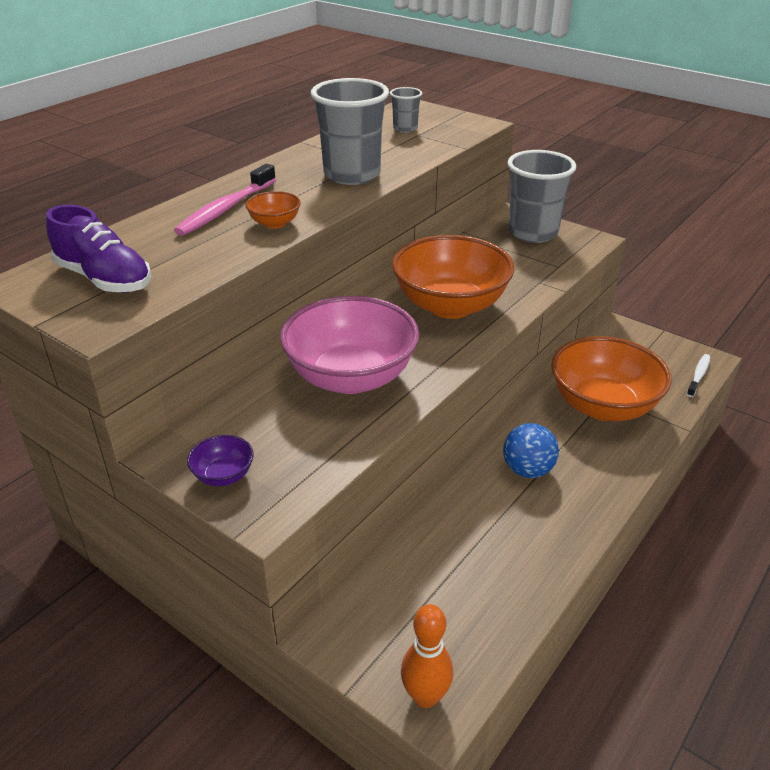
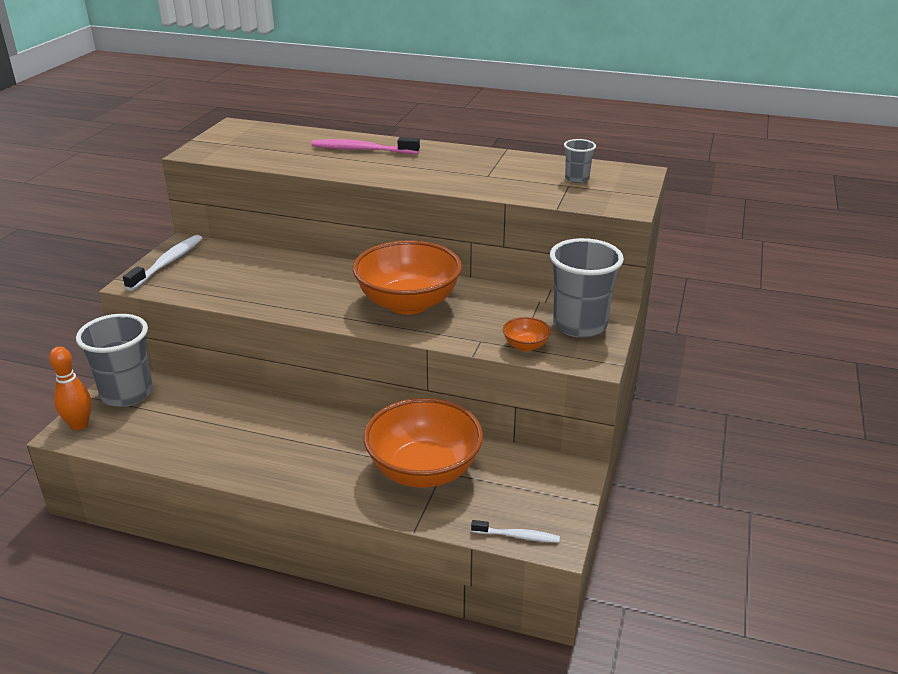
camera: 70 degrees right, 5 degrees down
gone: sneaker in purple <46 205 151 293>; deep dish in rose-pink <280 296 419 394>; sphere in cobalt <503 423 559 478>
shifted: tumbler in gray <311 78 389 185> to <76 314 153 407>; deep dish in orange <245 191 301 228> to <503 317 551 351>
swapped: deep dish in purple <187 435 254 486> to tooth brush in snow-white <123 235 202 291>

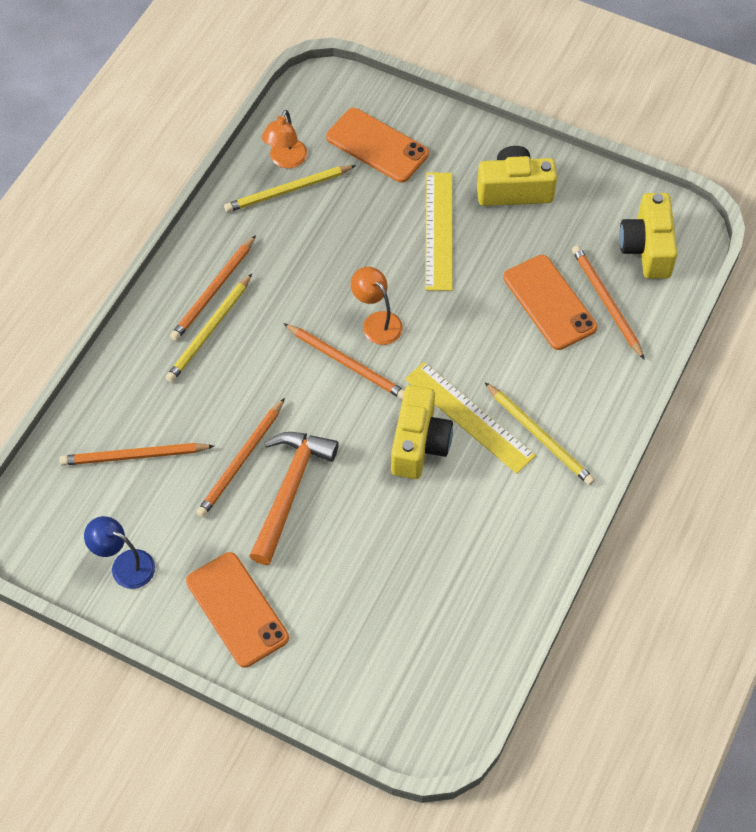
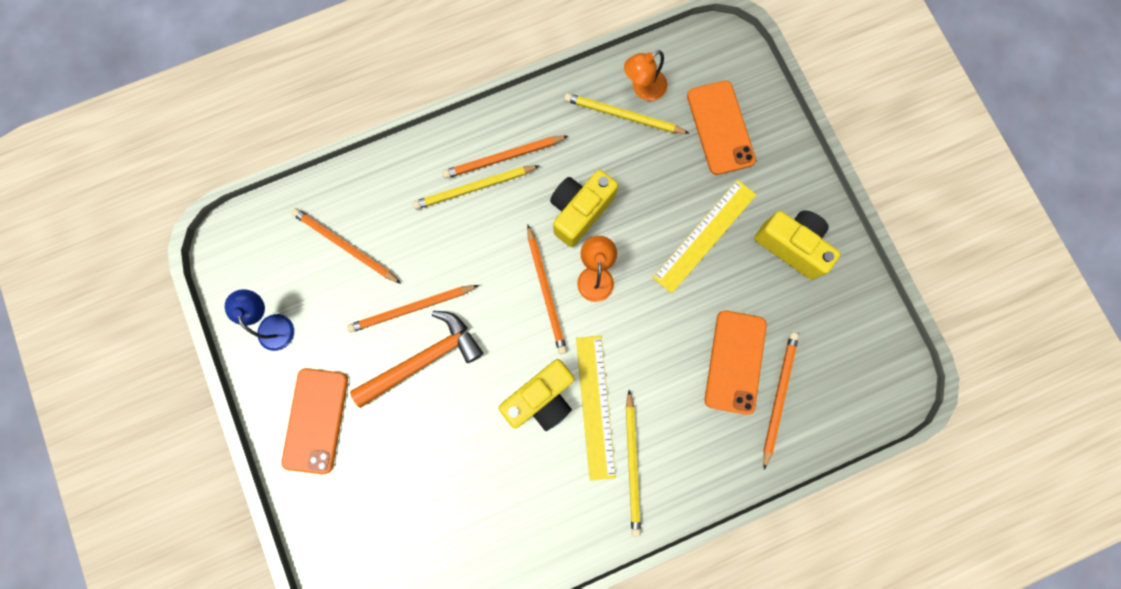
camera: 40 degrees right, 20 degrees up
shifted: camera in golden <619 193 678 279> to <550 170 618 247>

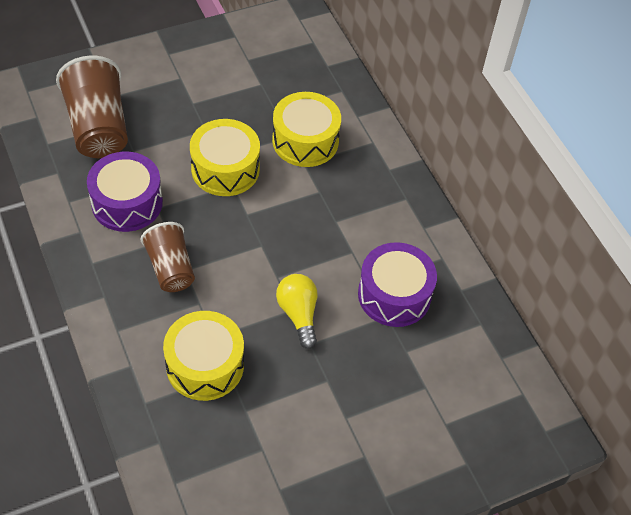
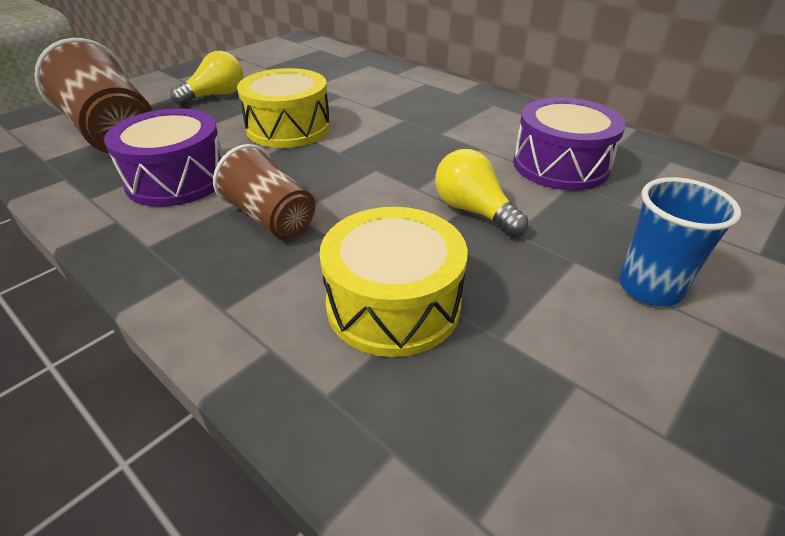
camera: 20 degrees left, 15 degrees down
gone: toy drum in golden <272 92 341 167>
new: light bulb in golden <170 51 243 105>; tumbler in cobalt <619 177 741 306>

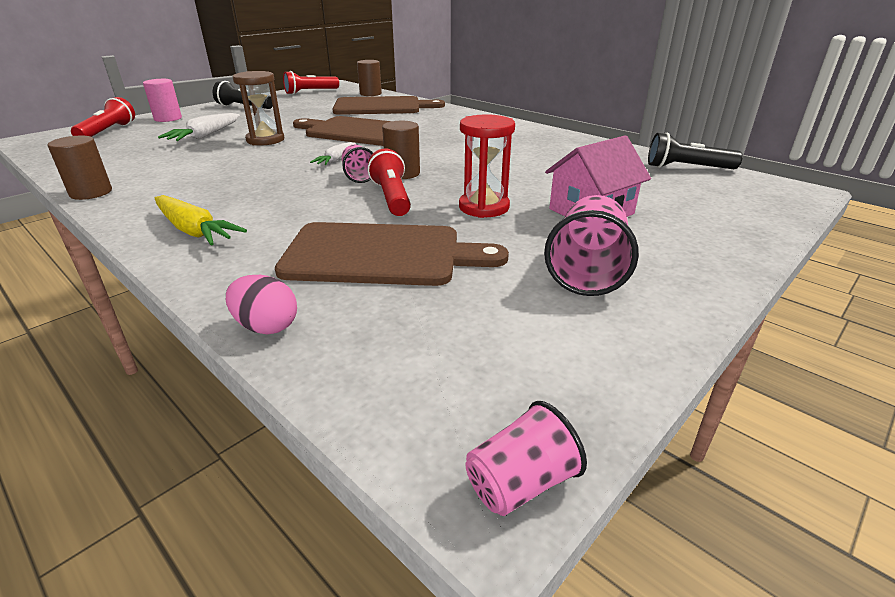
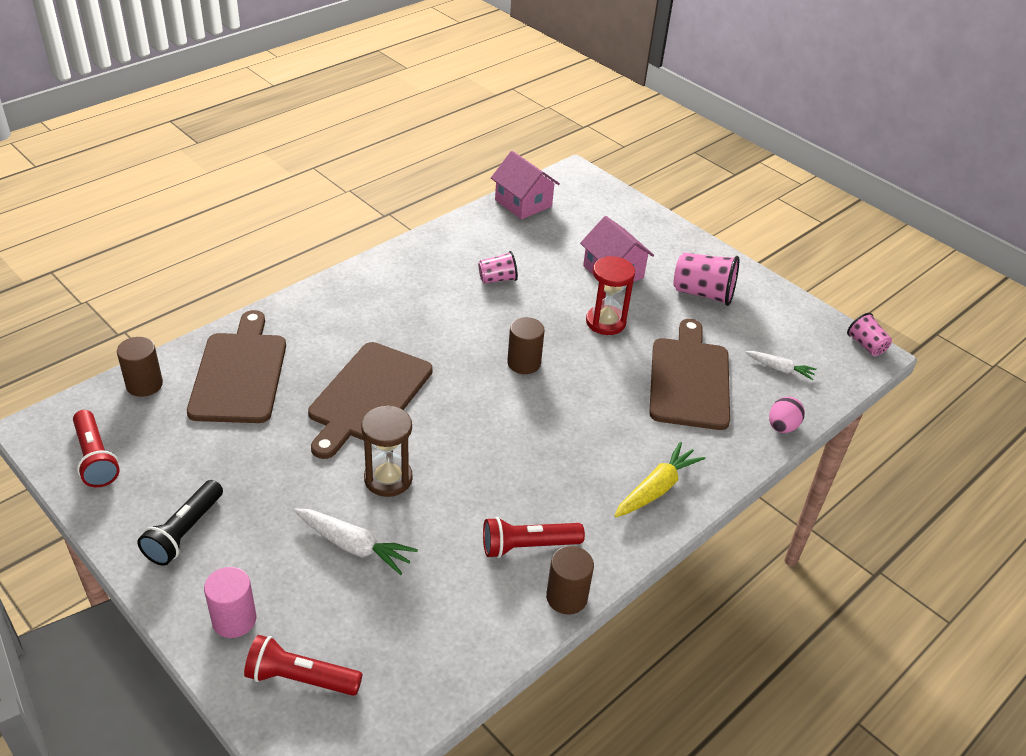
camera: 90 degrees left, 10 degrees up
shifted: root vegetable in snow-white <310 142 355 165> to <746 351 817 380>; tumbler in rose-pink <342 145 373 183> to <478 251 518 284>; torch in scarlet <368 148 411 216> to <483 517 585 558>
swapped: torch in black <648 132 743 169> to house in rose-pink <491 151 560 219>

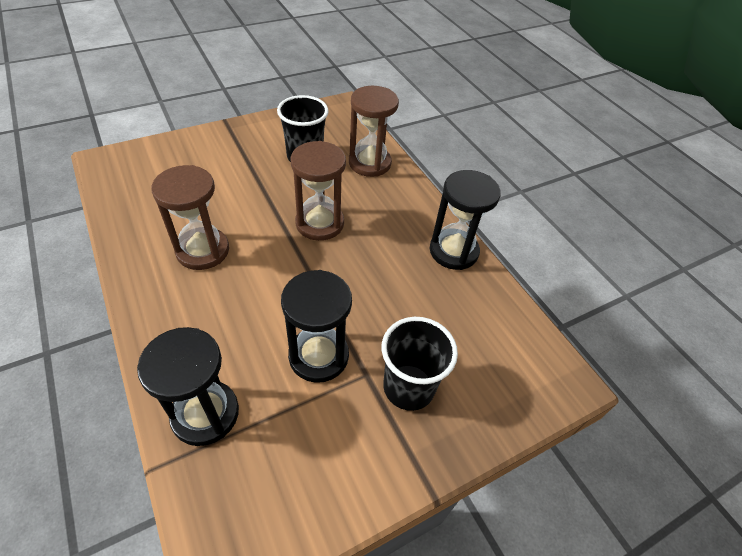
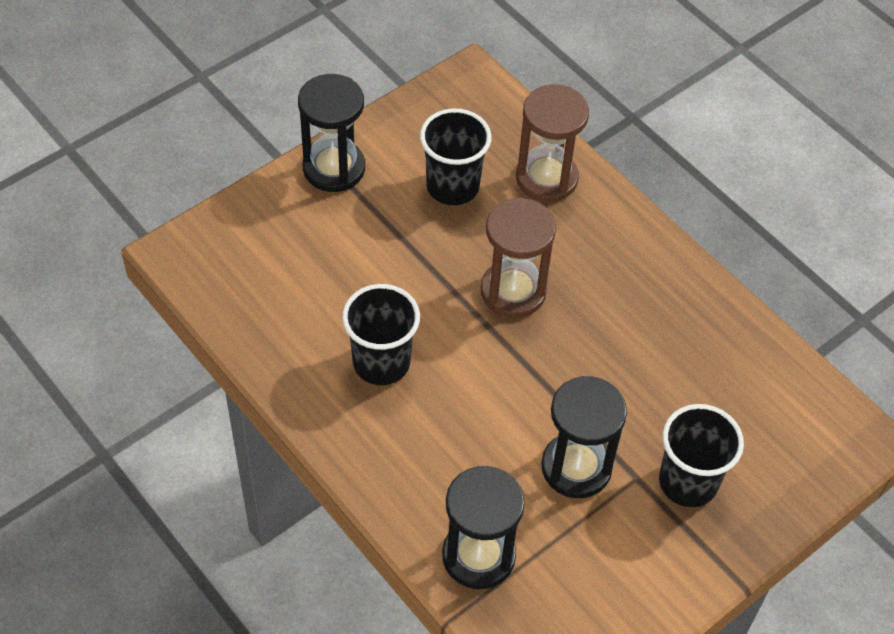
camera: 10 degrees left, 5 degrees up
shifted: hourglass in black <430 170 501 270> to <298 74 365 192>
swapped: hourglass in dark brown <151 165 229 270> to tumbler in black <342 284 420 385>

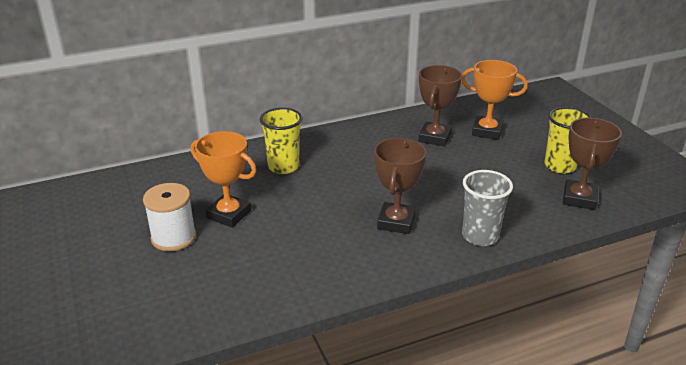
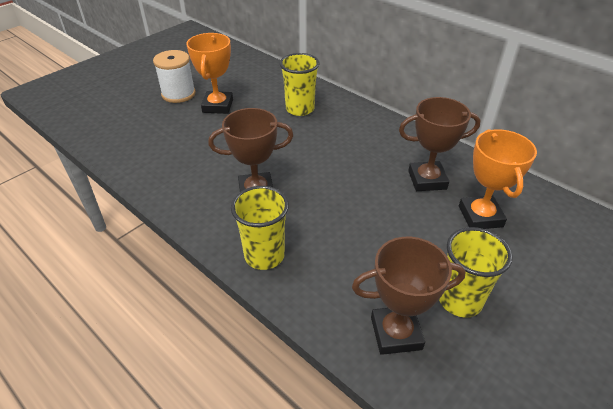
camera: 65 degrees right, 10 degrees up
repainted: tumbler in gray <462 170 513 246> to tumbler in golden <231 186 289 270>

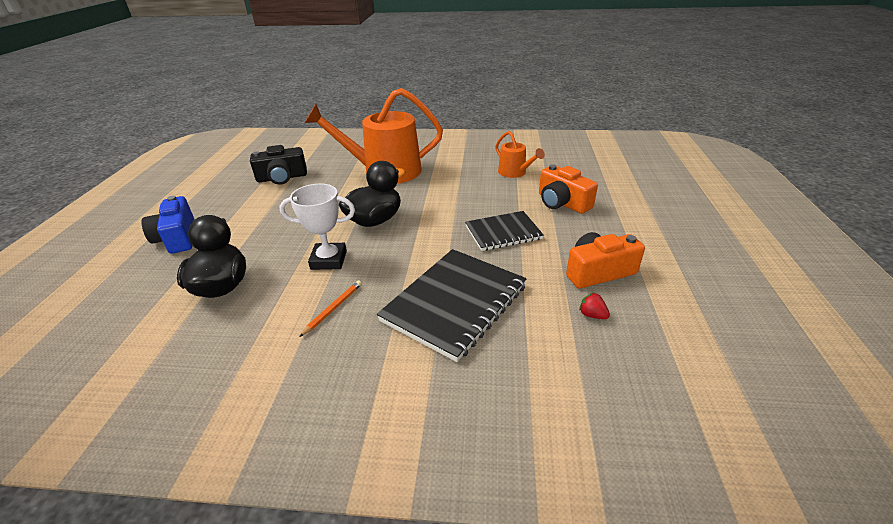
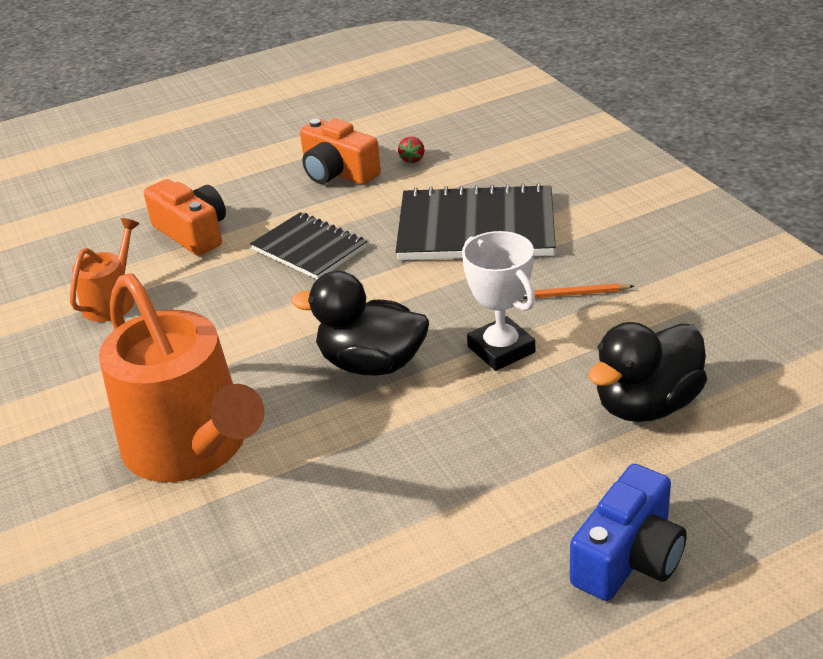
camera: 120 degrees left, 0 degrees up
gone: camera in black <250 145 307 185>
rotated: camera in orange <539 164 598 214> = <144 179 226 256> 60 degrees counterclockwise

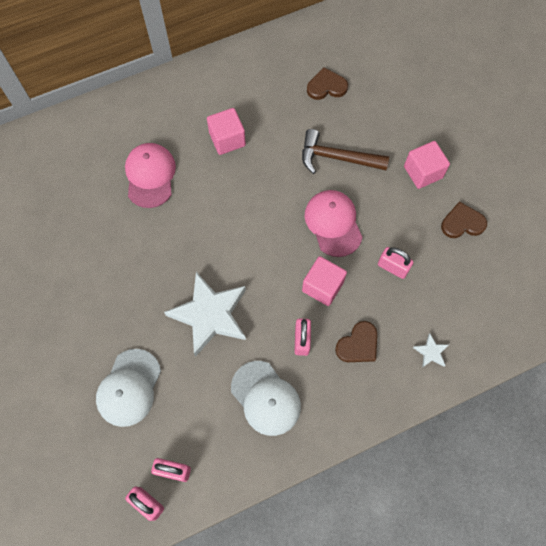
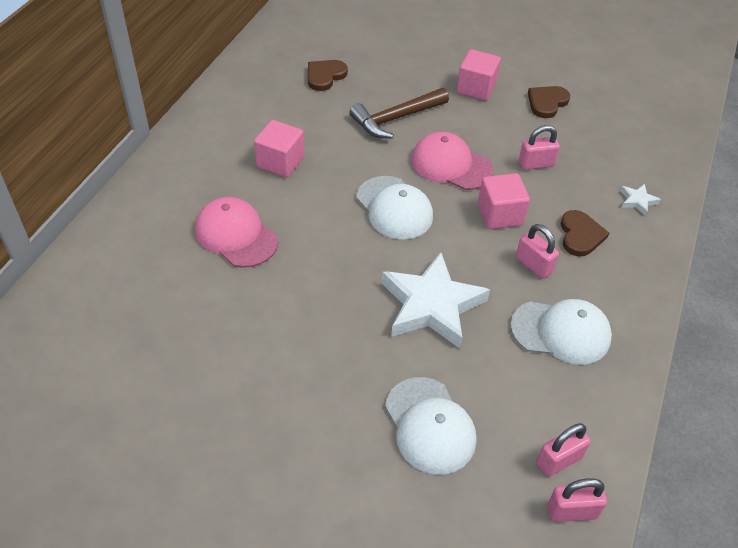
camera: 45 degrees left, 20 degrees down
new: peaked cap in snow-white <356 176 433 239>

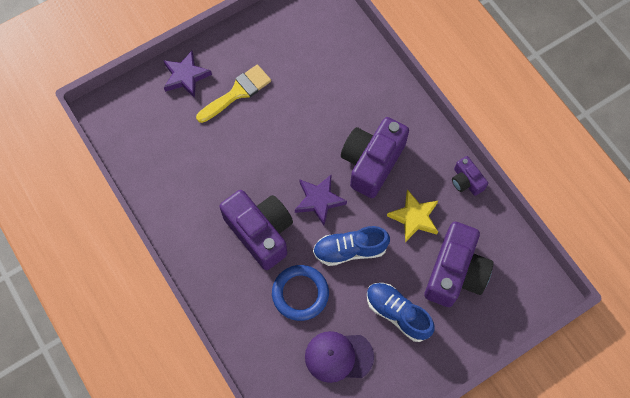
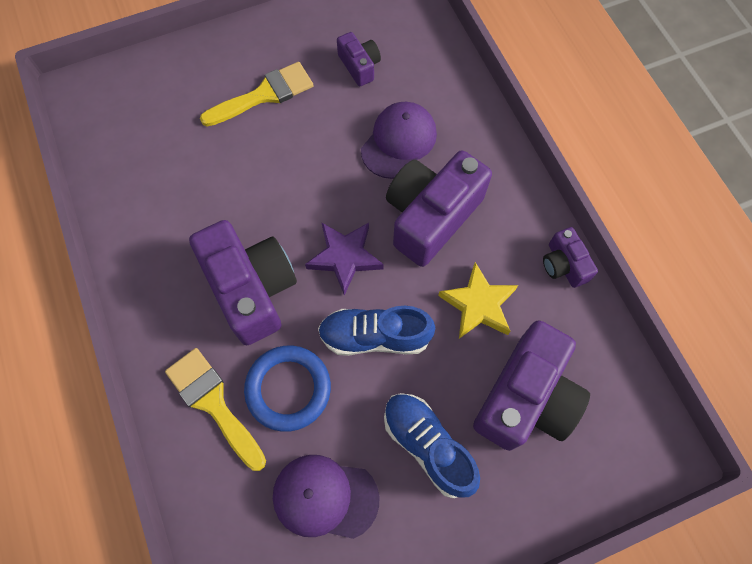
camera: 10 degrees right, 0 degrees up
gone: star in purple <163 51 212 98>
new: camera in purple <337 32 381 86>; peaked cap in purple <361 102 437 179>; paintbrush in golden <165 348 266 471>

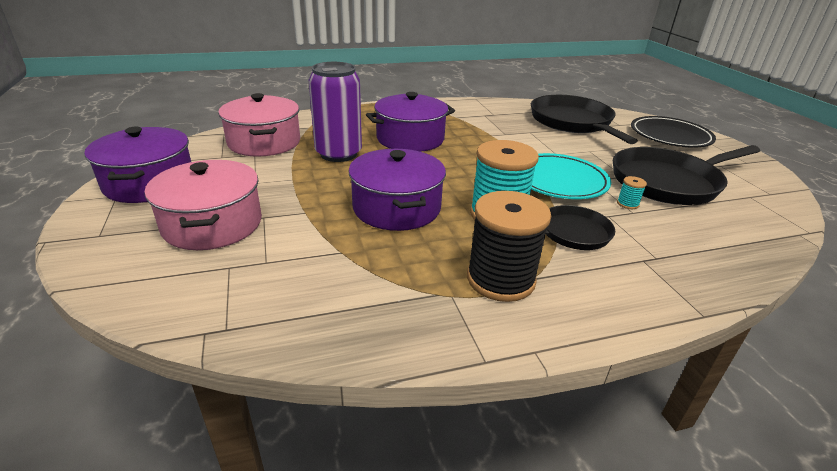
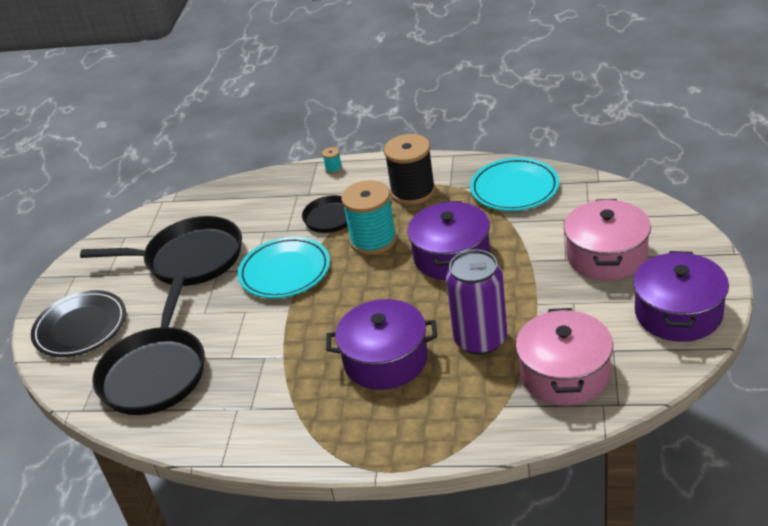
camera: 150 degrees left, 5 degrees up
new: flat dish in turquoise <470 158 559 211>
shifted: bobbin in turquoise <617 176 647 209> to <322 147 342 174>

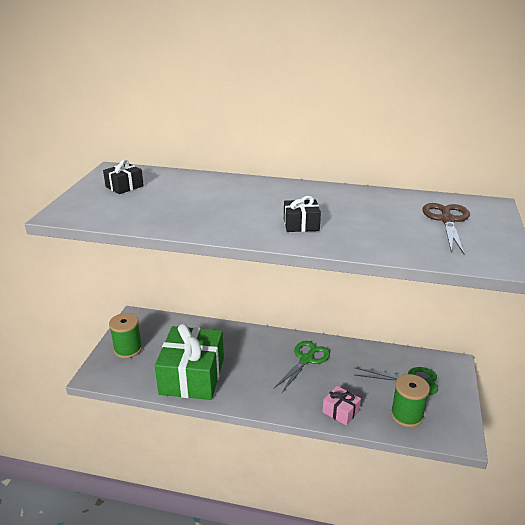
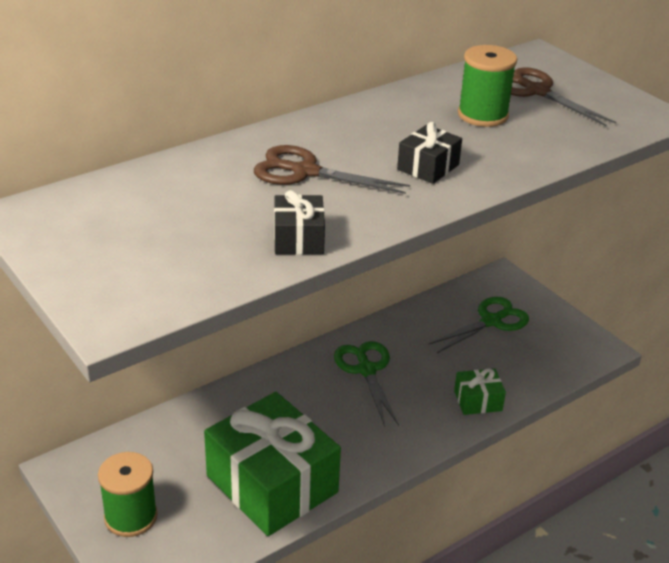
camera: 50 degrees left, 5 degrees up
new: scissors in dark brown <254 145 410 194>
shifted: present in black <103 160 144 194> to <274 190 325 255>; bobbin in green <391 374 430 428> to <458 45 517 127>
repainted: present in rose-pink <323 386 361 426> to present in green <454 368 506 415>

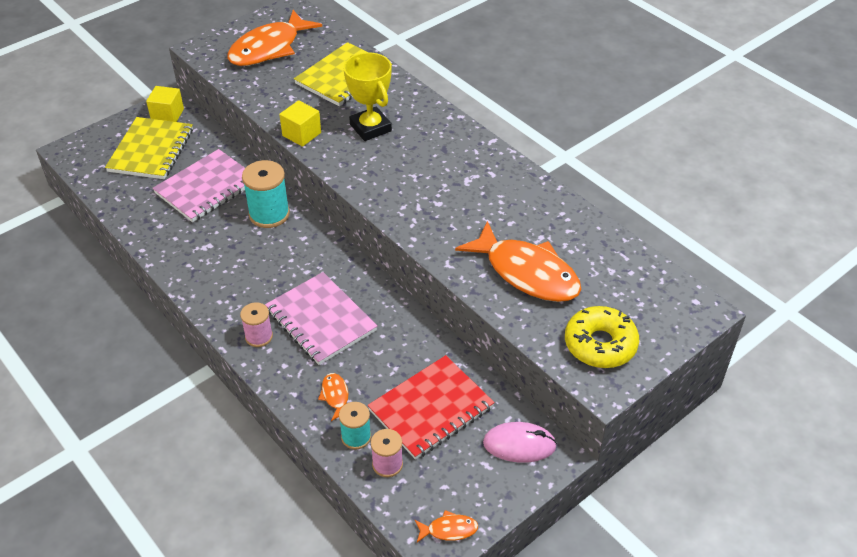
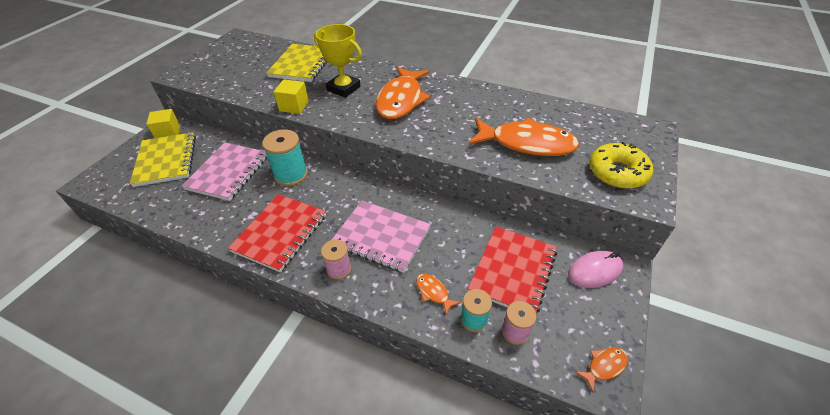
camera: 25 degrees left, 0 degrees up
new: notebook in scarlet <228 194 326 272>
shifted: fish in orange <228 10 322 66> to <376 67 431 119>

